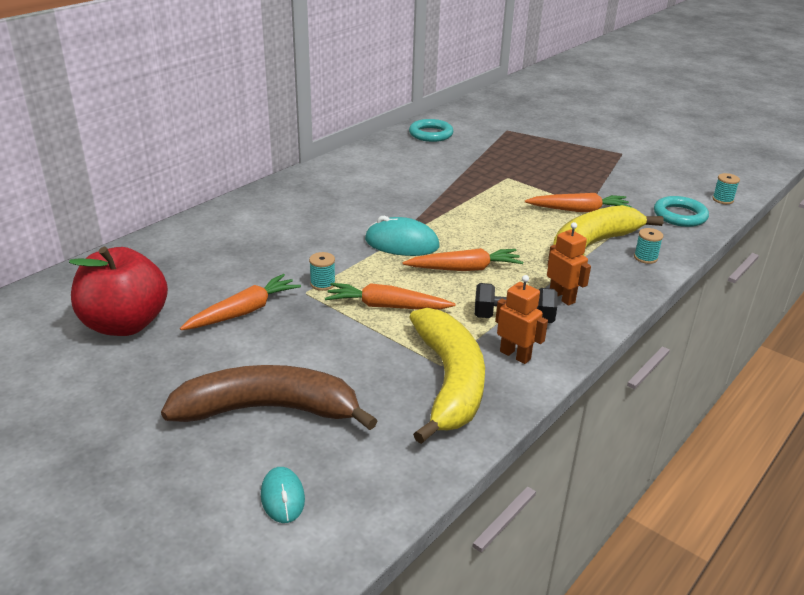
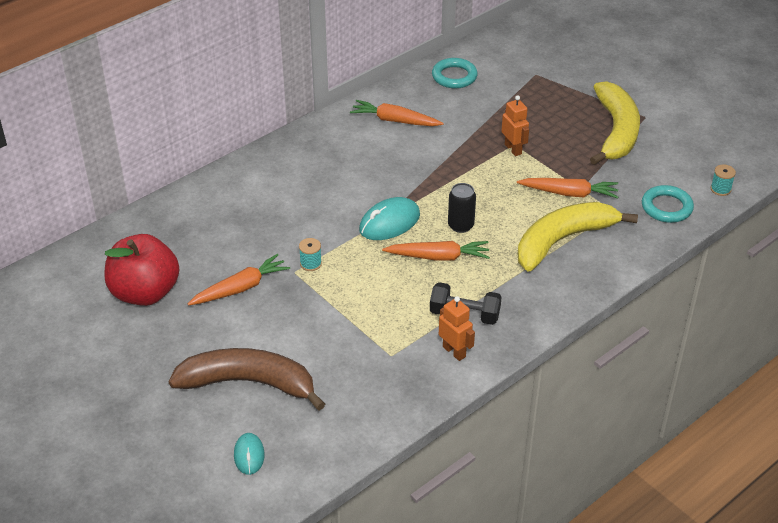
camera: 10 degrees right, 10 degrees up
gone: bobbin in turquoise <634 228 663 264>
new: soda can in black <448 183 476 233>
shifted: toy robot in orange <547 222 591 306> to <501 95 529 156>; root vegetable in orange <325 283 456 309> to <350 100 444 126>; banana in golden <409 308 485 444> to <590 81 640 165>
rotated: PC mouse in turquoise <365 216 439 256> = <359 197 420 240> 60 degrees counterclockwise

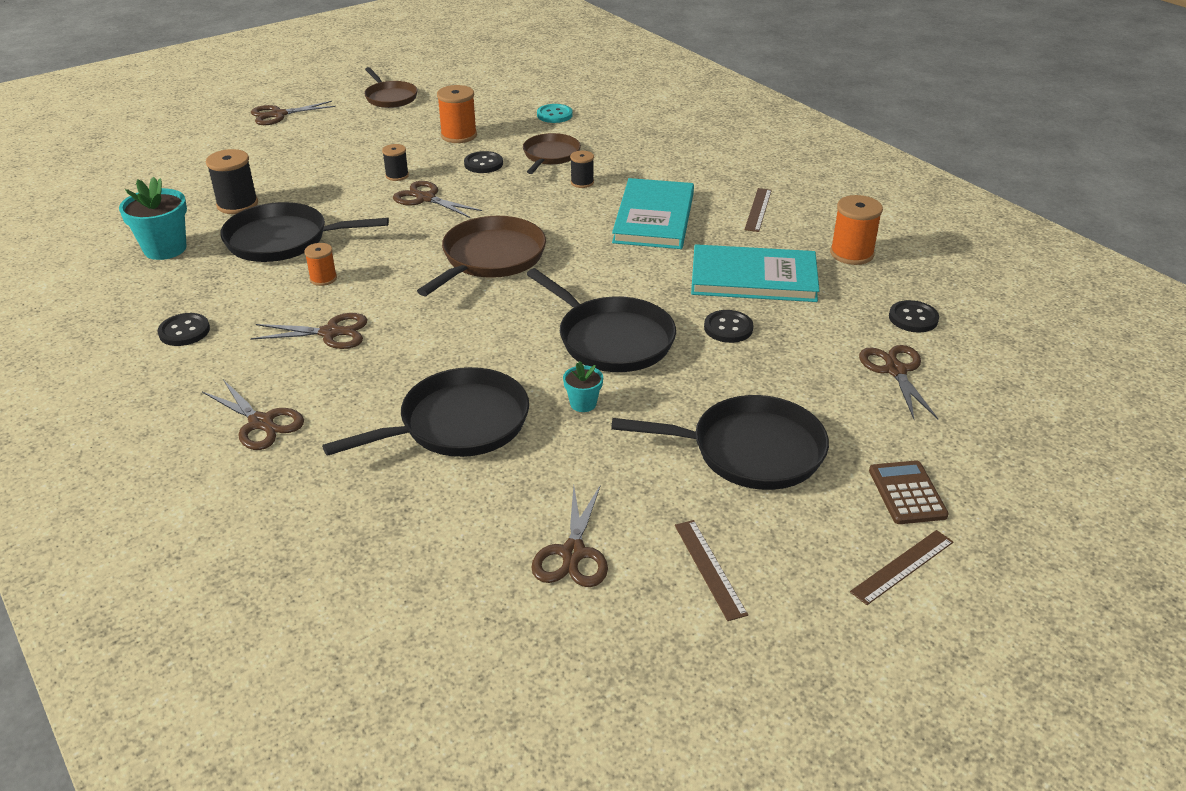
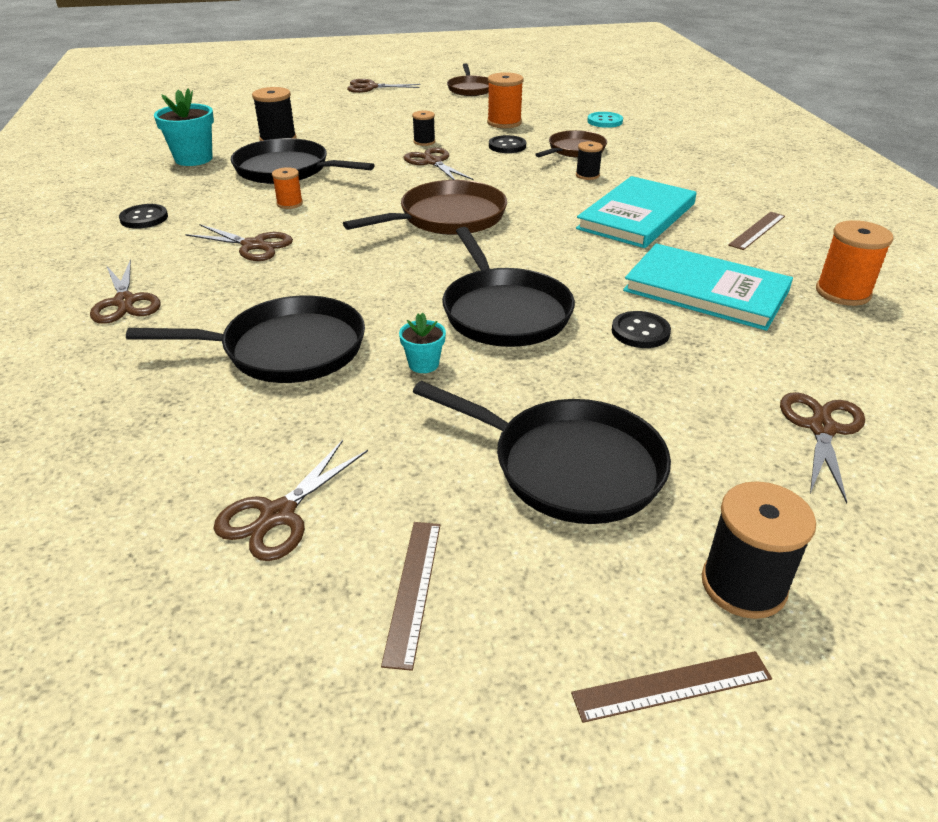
camera: 25 degrees right, 0 degrees up
gone: shirt button in black <889 300 939 333>
swapped: calculator in dark brown <869 460 949 524> to bobbin in black <702 481 816 619>

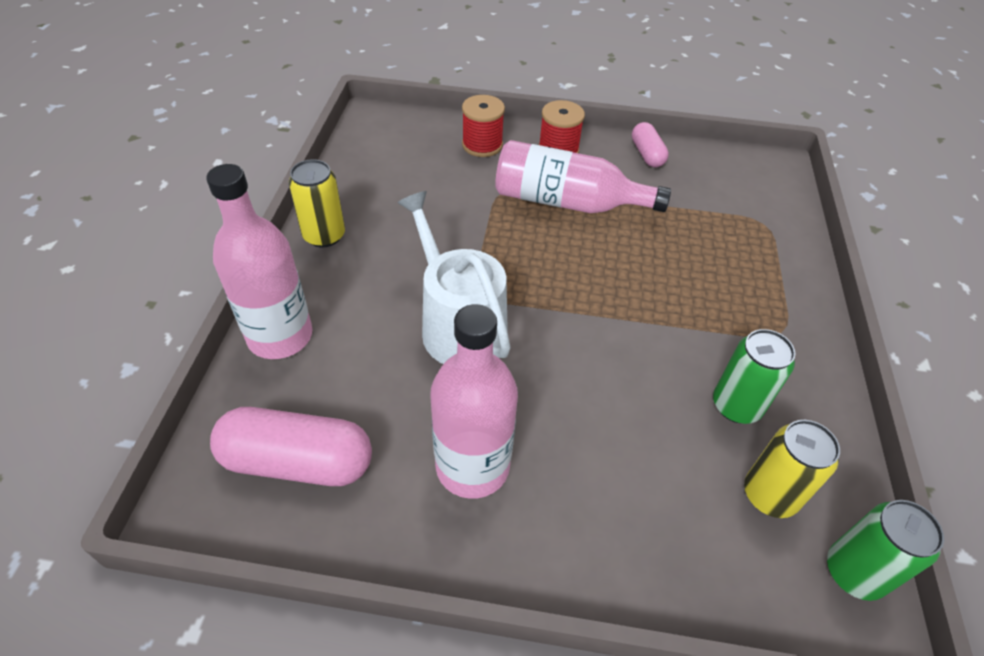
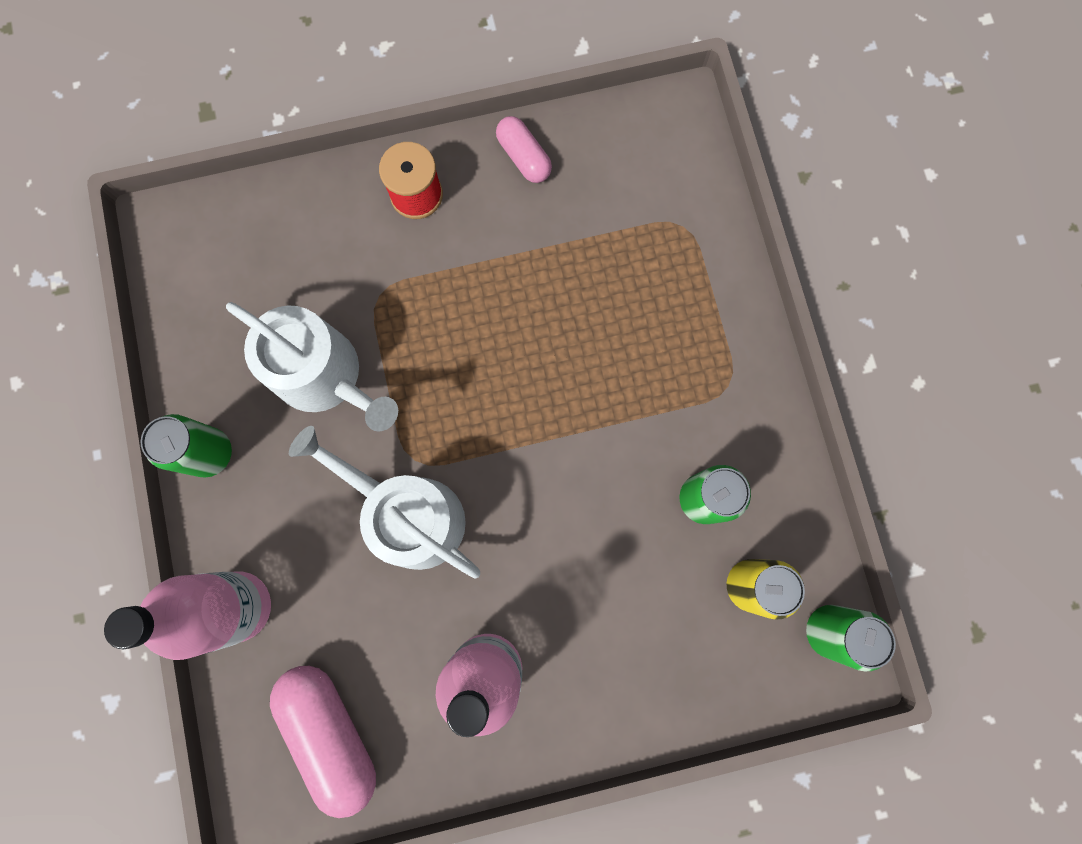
camera: 20 degrees left, 30 degrees up
gone: bobbin in scarlet <462 95 505 157>; flask in rose-pink <495 140 671 213>
new: watering pot in snow-white <226 302 398 432>
repainted: soda can in golden <289 159 345 247> to soda can in green <140 414 232 477>
rotated: pill shape in rose-pink <210 407 372 486> = <270 666 376 818> 75 degrees clockwise

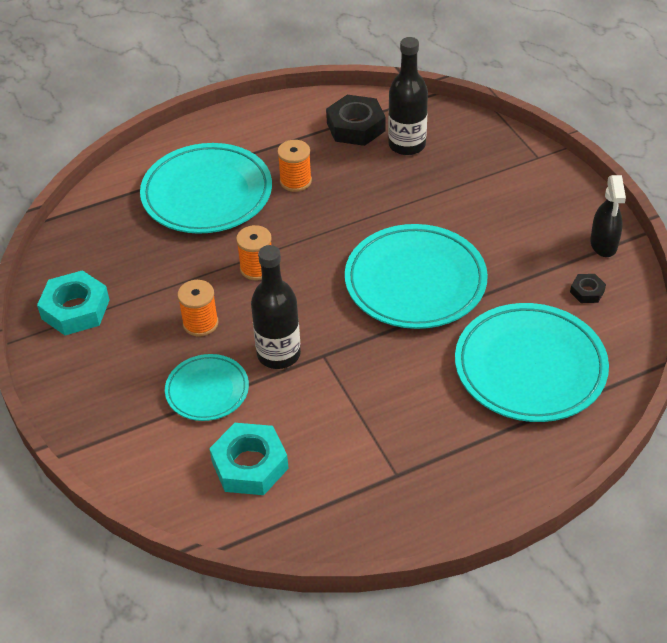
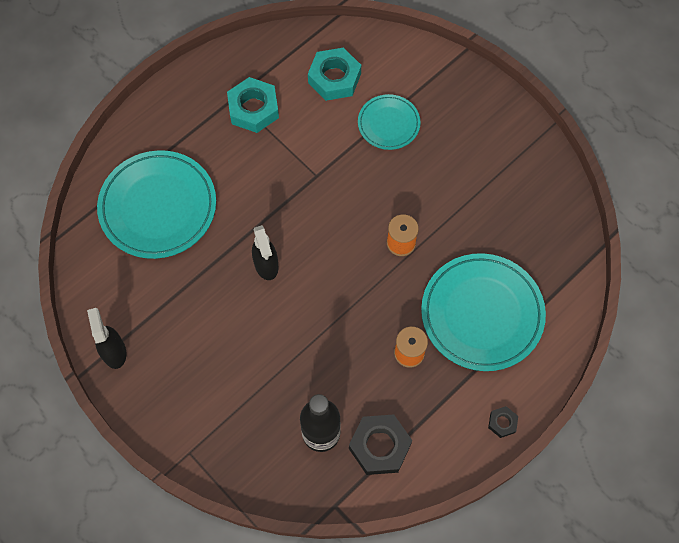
camera: 160 degrees right, 20 degrees up
gone: flask in black <251 245 301 369>; bobbin in orange <177 280 218 337>
shifted: nut in turquoise <37 270 110 335> to <227 77 279 133>; nut in black <570 274 606 303> to <488 406 518 438>
swapped: flat dish in turquoise <345 224 488 329> to spray cleaner in black <252 225 279 280>

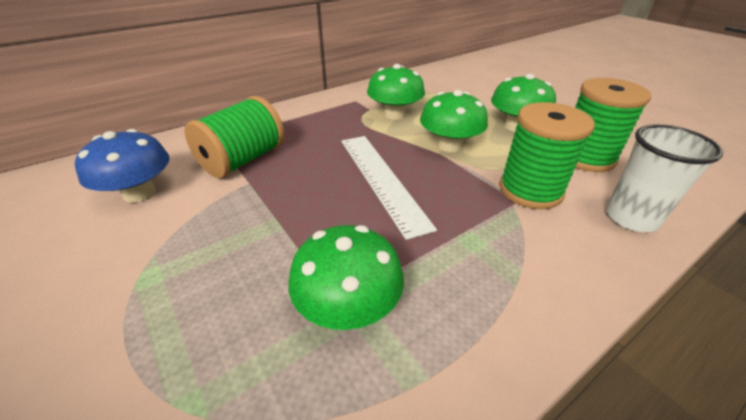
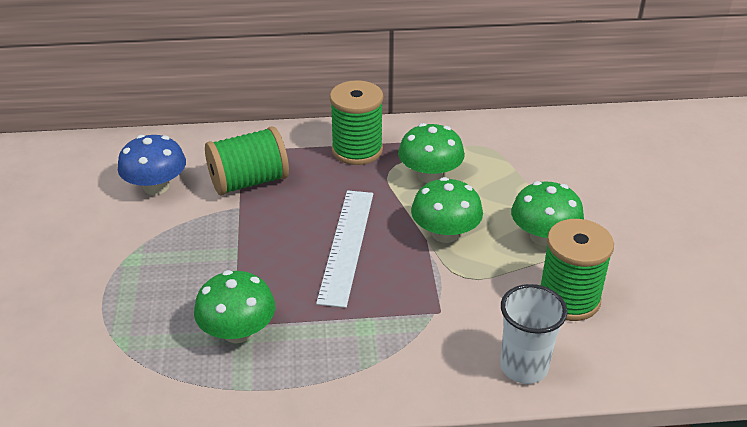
camera: 30 degrees right, 0 degrees up
shifted: bobbin in green <499 102 595 209> to <330 80 383 165>

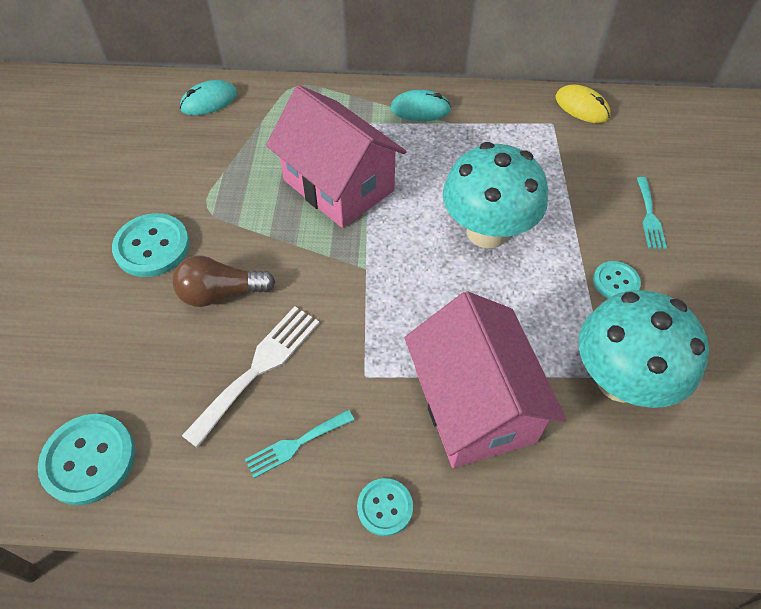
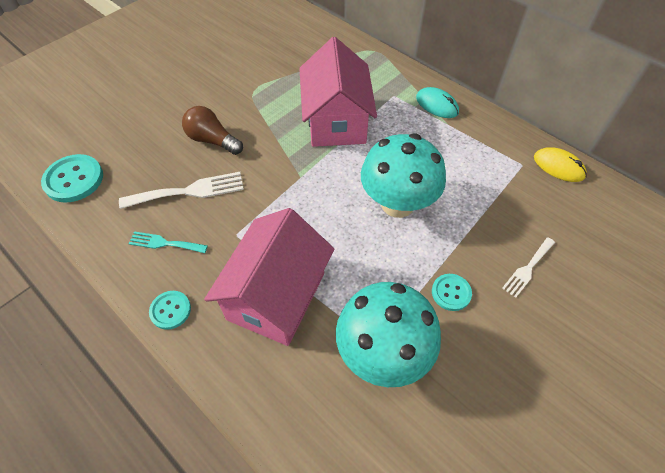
camera: 40 degrees right, 0 degrees up
gone: PC mouse in turquoise <180 80 237 115>; shirt button in turquoise <112 213 190 277>
repainted: dinner fork in turquoise <637 177 667 249> to dinner fork in snow-white <502 237 555 298>
rotated: PC mouse in golden <556 84 611 123> = <534 147 587 182> 45 degrees counterclockwise

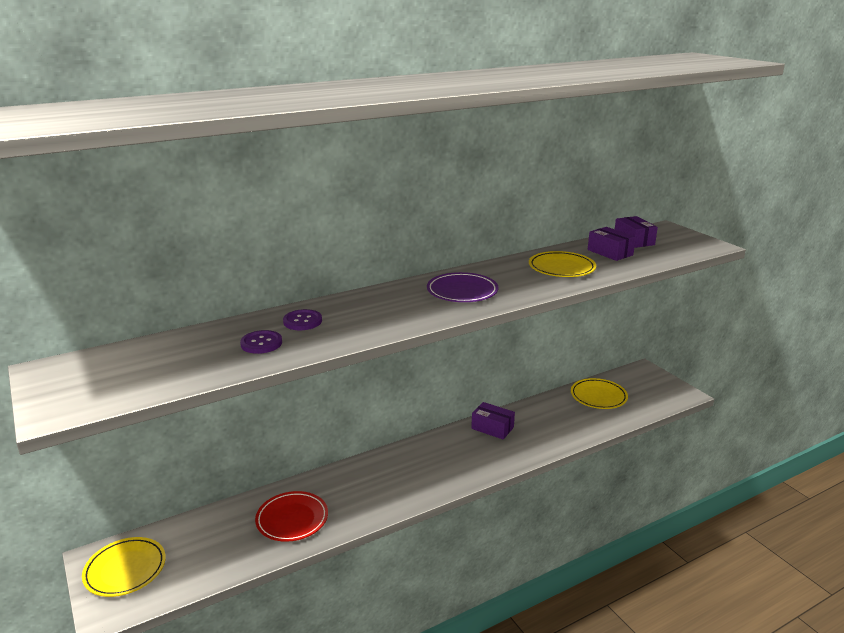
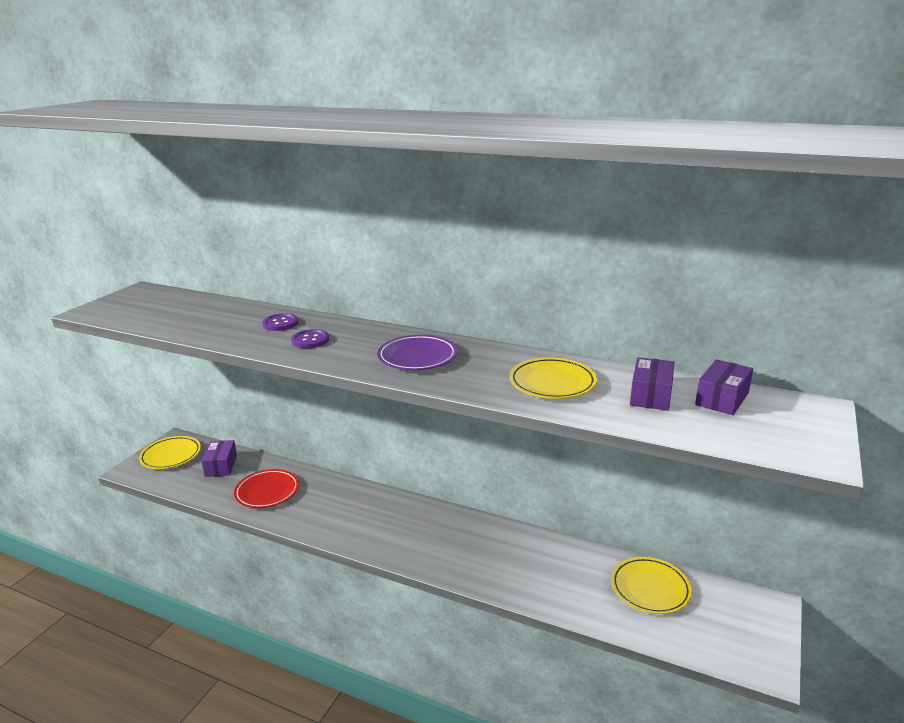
camera: 55 degrees right, 0 degrees up
shifted: shirt button in purple <240 330 282 354> to <291 329 329 348>; box in purple <471 402 515 439> to <202 440 237 477>

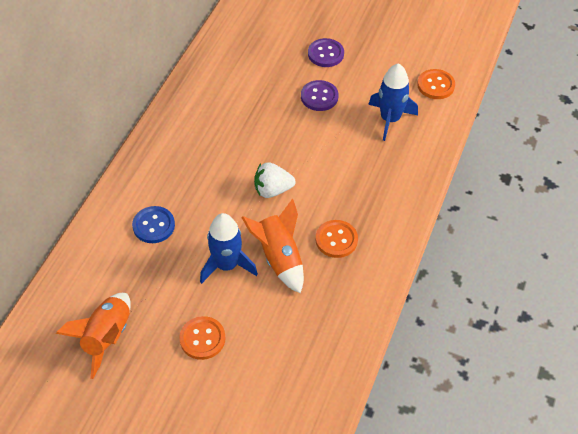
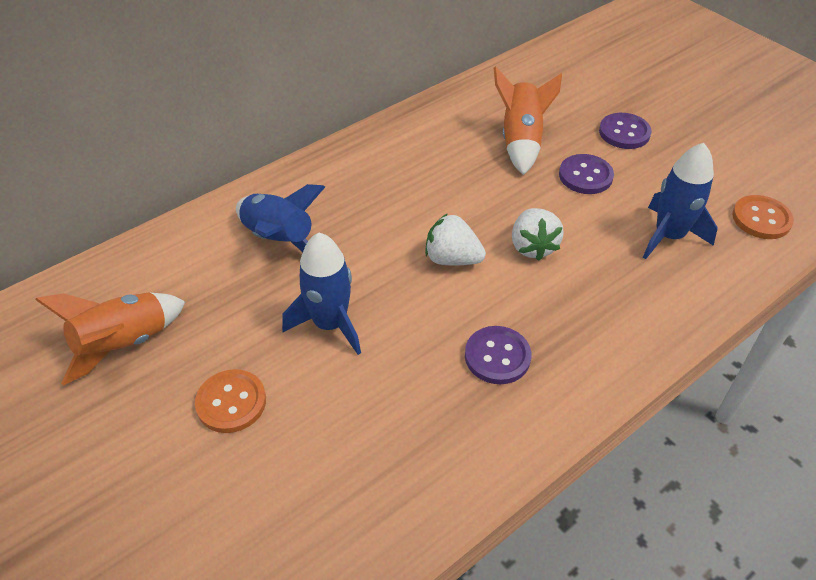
camera: 30 degrees right, 5 degrees down
new: toy strawberry in snow-white <512 208 564 261>
shifted: rocket in orange <241 199 304 293> to <494 66 562 175>
swapped: shirt button in cobalt <132 206 175 243> to rocket in cobalt <236 184 325 252>
repainted: shirt button in orange <316 220 358 258> to shirt button in purple <465 326 531 384>

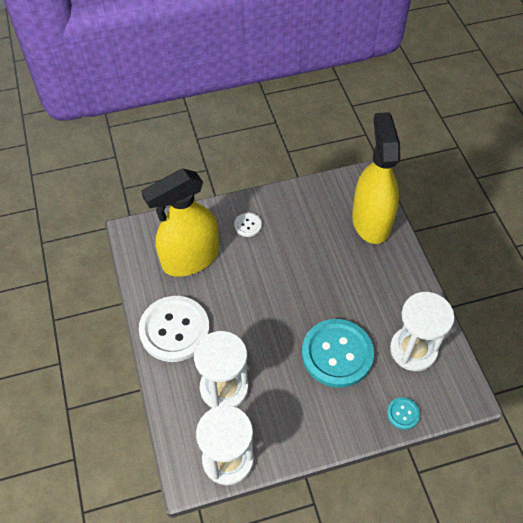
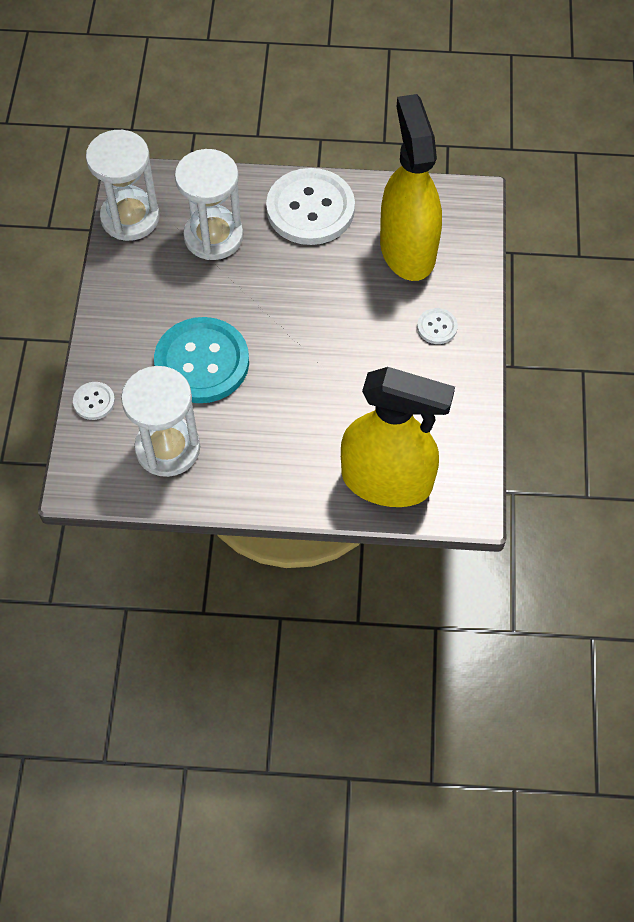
camera: 110 degrees right, 5 degrees up
repainted: shirt button in turquoise <387 397 420 430> to shirt button in snow-white <73 382 115 420>

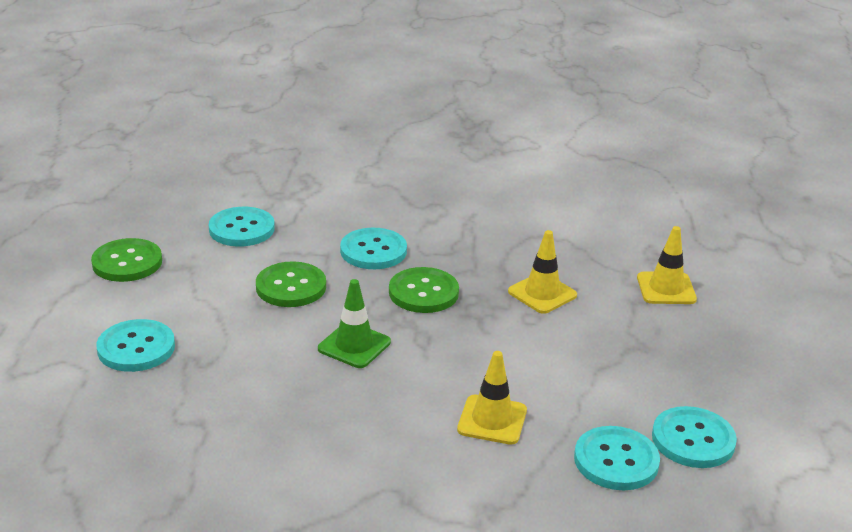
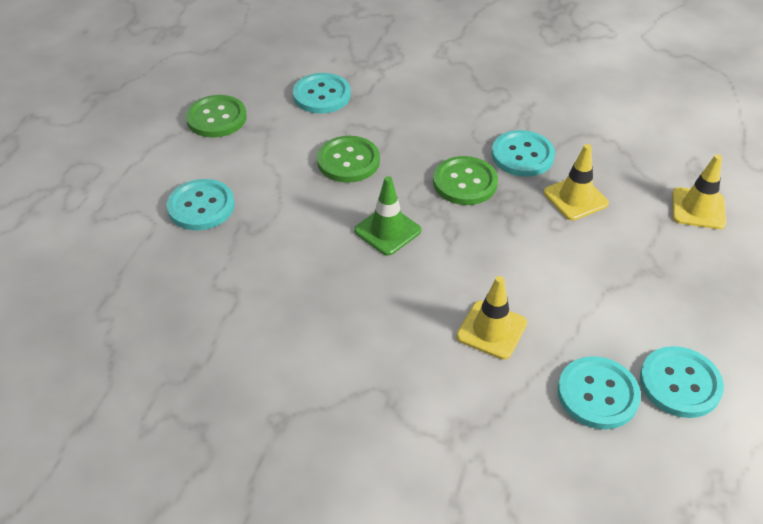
camera: 15 degrees right, 15 degrees up
shifted: shirt button in turquoise <340 228 407 269> to <492 130 555 177>

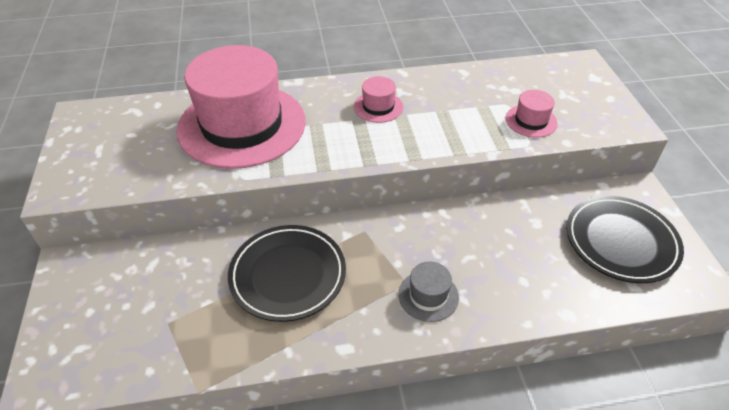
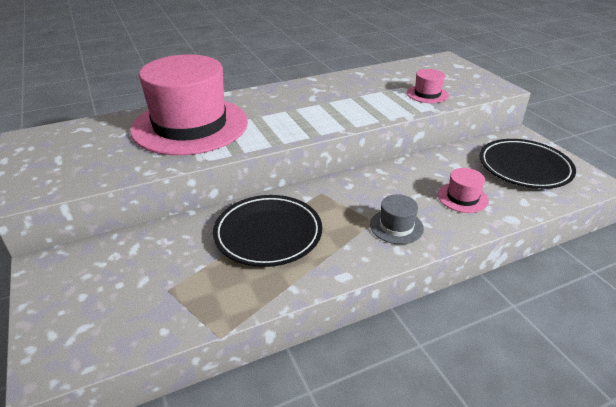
camera: 15 degrees left, 10 degrees down
shifted: top hat in rose-pink <354 76 403 123> to <438 168 489 213>

